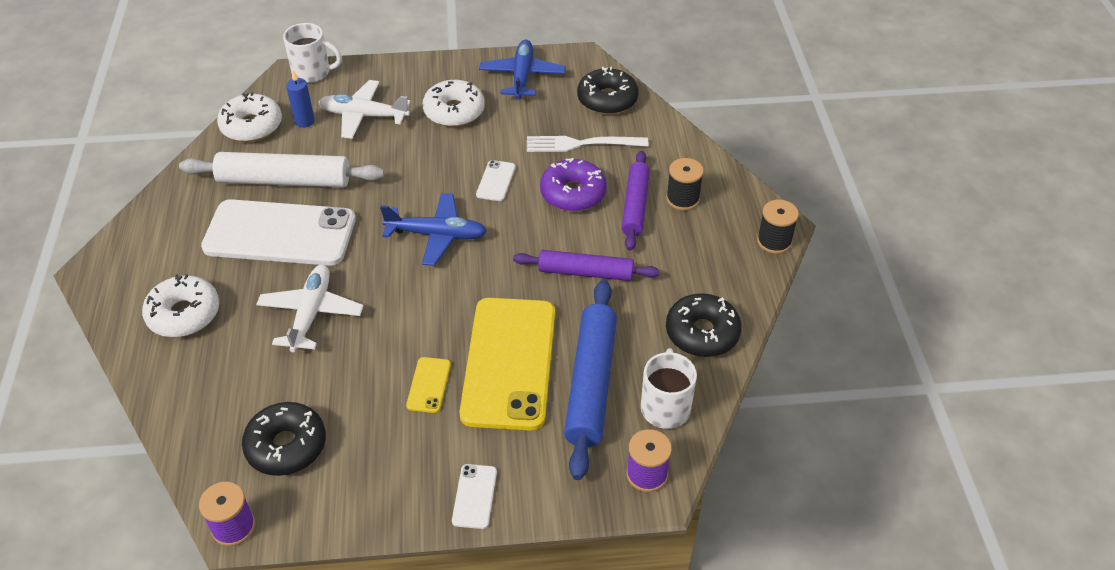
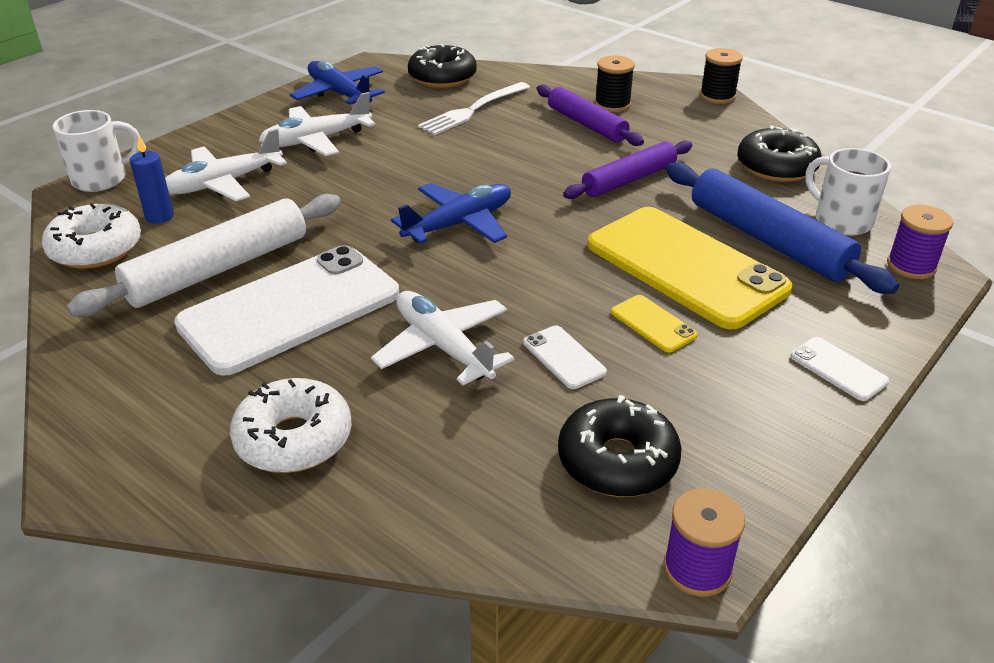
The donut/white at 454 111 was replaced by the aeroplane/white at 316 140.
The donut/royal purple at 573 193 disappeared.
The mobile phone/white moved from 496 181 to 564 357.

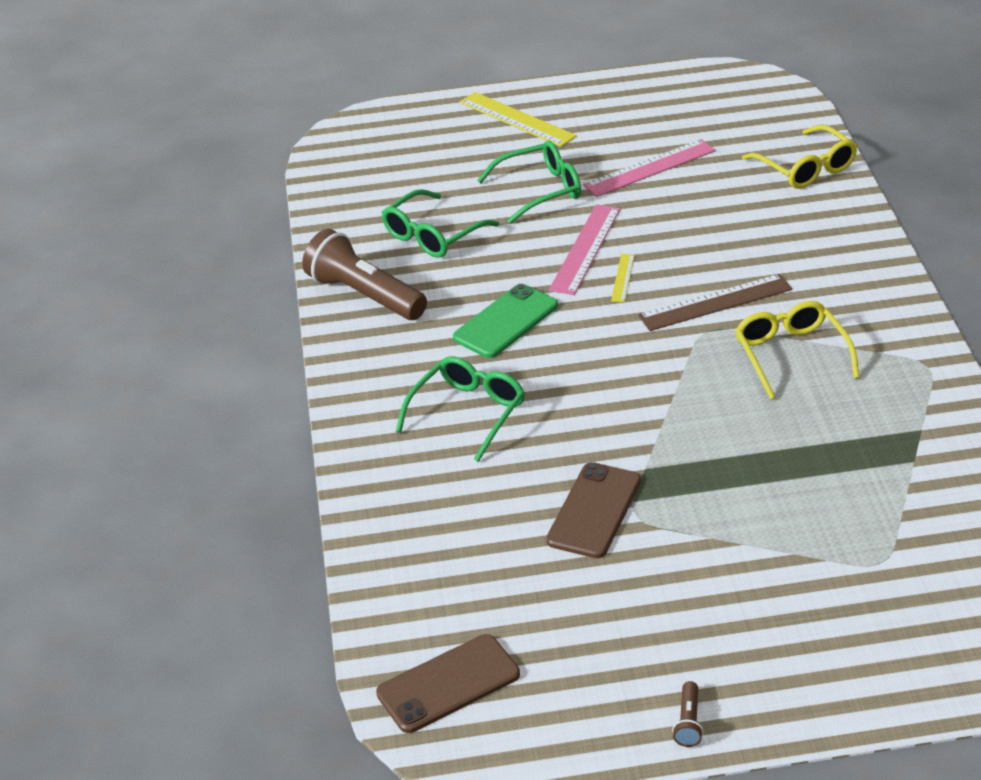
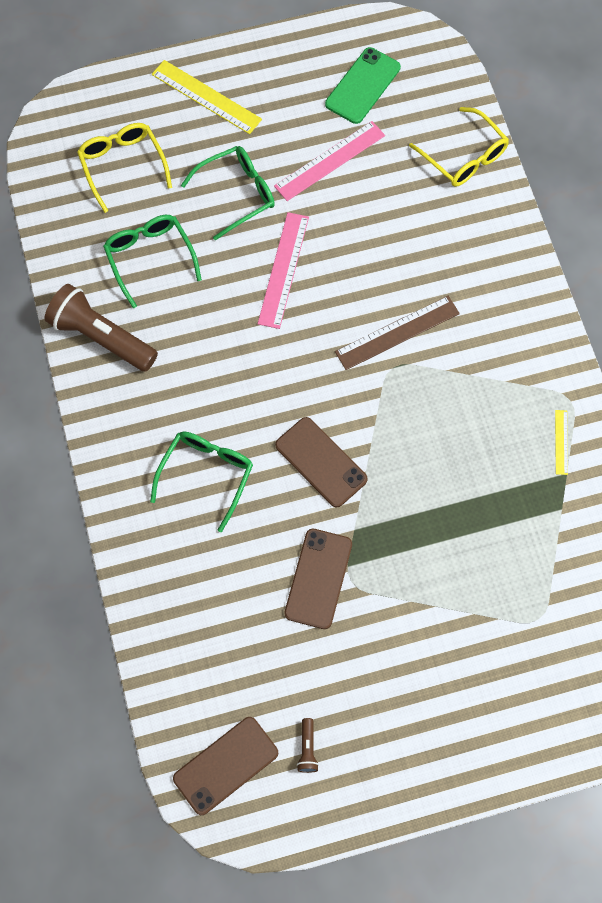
The eyeglasses/emerald at 432 235 turned 120 degrees clockwise.
The straightedge/yellow moved from 623 278 to 561 442.
The mobile phone/emerald moved from 505 321 to 362 86.
The eyeglasses/yellow moved from 790 354 to 122 165.
The pocket torch/brown moved from 688 722 to 307 748.
The mobile phone/brown at 321 462 appeared.

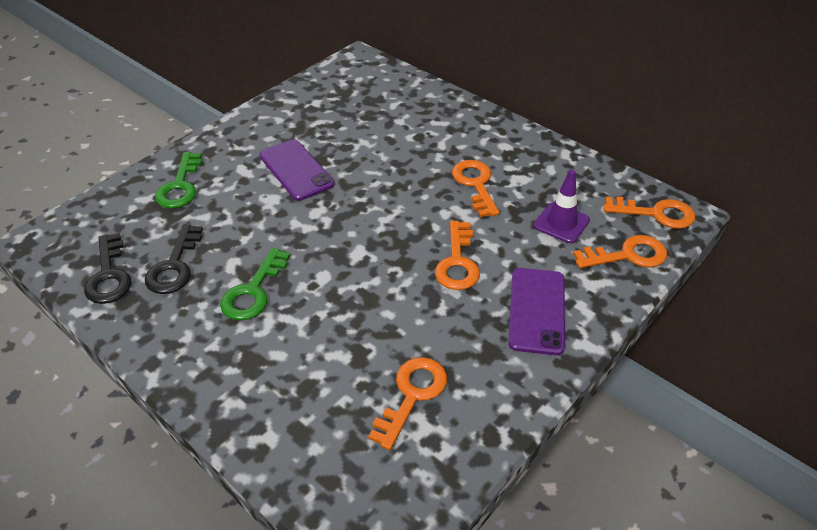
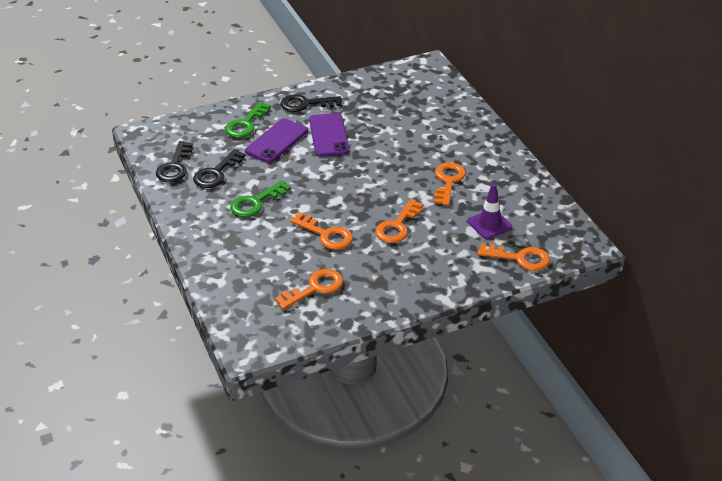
The latchkey/orange-coloured moved from 656 214 to 326 234.
The mobile phone/royal purple moved from 537 310 to 276 141.
The latchkey/black at 306 104 appeared.

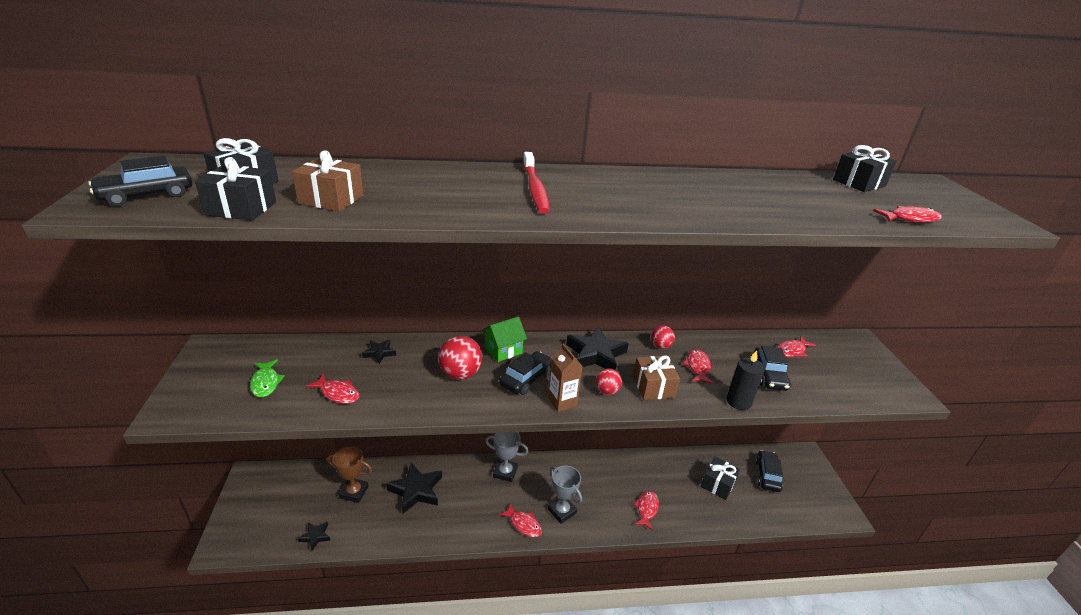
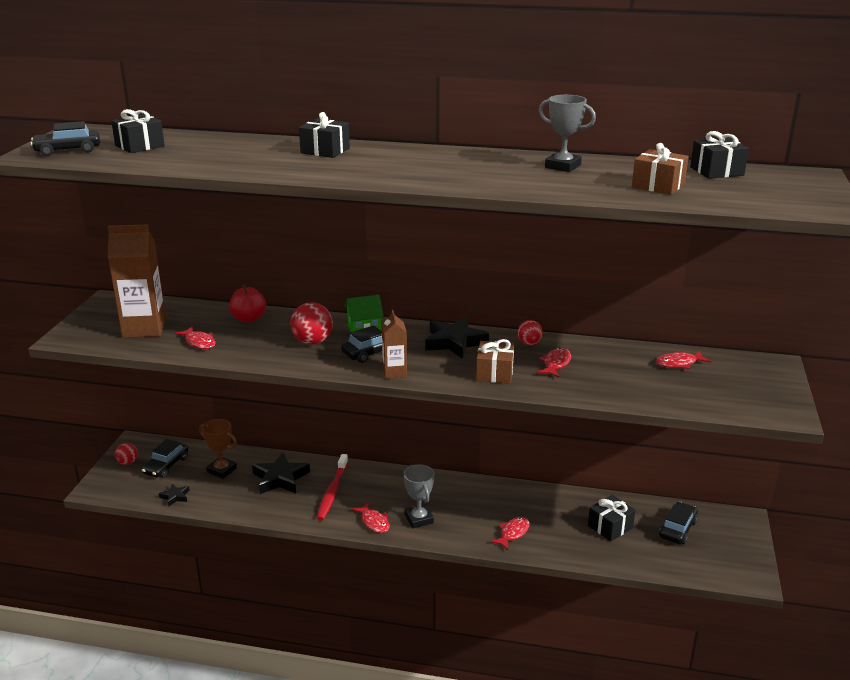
The gift/brown moved from 331 199 to 658 185.
The tooth brush/crimson moved from 535 189 to 332 492.
The gift/black moved from 241 208 to 325 151.
The toy fish/crimson at 910 219 disappeared.
The five-pointed star/black at 379 353 was replaced by the toy apple/crimson at 248 319.
The automobile/black moved from 768 375 to 166 465.
The wax candle/black at 738 402 disappeared.
The toy fish/emerald at 265 383 was replaced by the juice carton/brown at 144 328.
The play ball/crimson moved from 607 391 to 127 462.
The prize cup/ash-grey moved from 505 472 to 562 166.

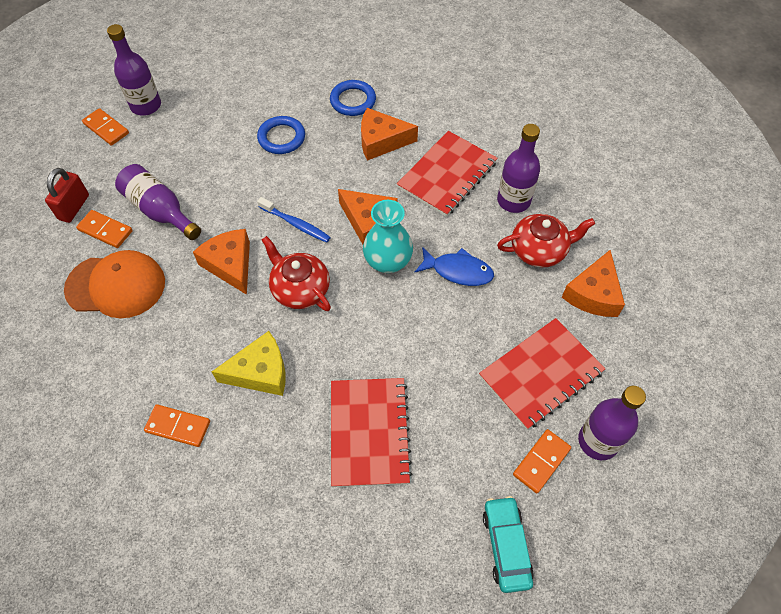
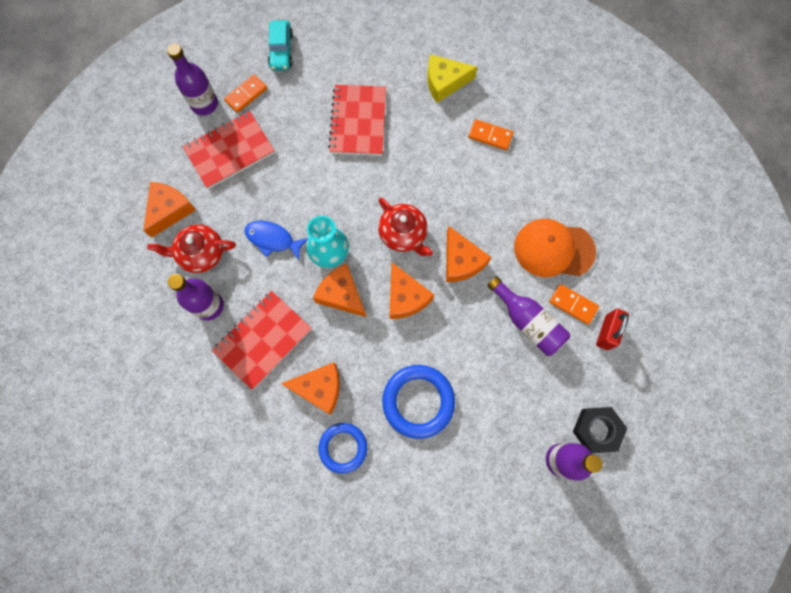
The domino tile/orange-coloured at 106 128 was replaced by the nut/black at 597 430.
The hoop/royal blue at 281 138 changed to 1.51 times the size.
The tooth brush/royal blue at 296 224 was replaced by the cheese wedge/orange-coloured at 405 297.
The cheese wedge/yellow moved from 260 372 to 445 82.

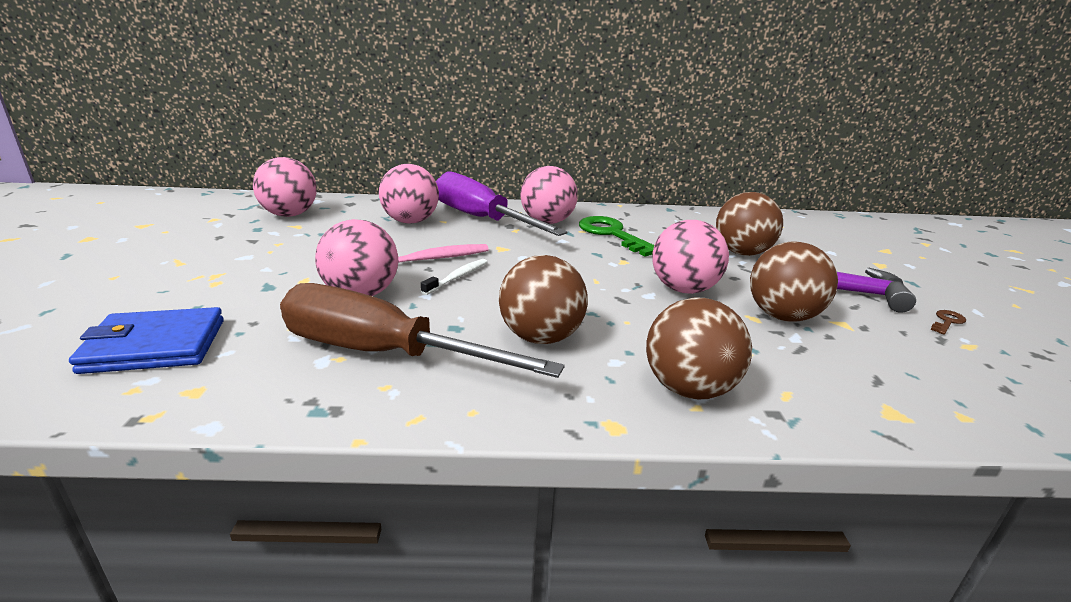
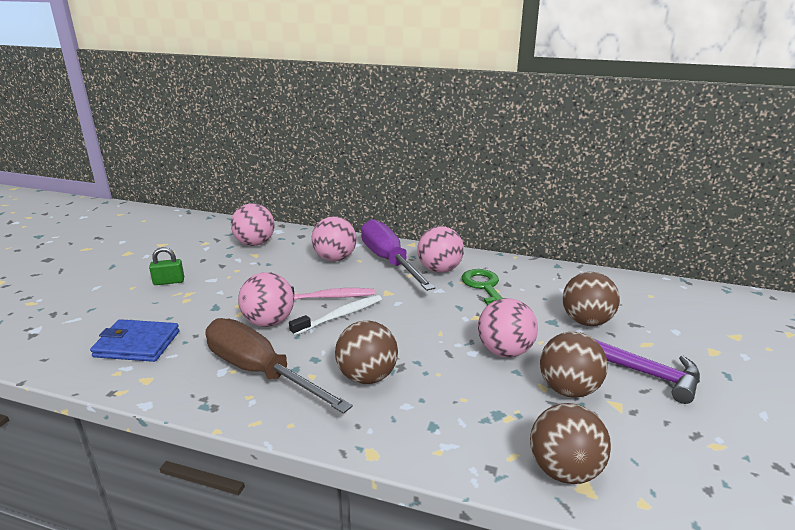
The tooth brush/white at 457 277 changed to 1.52 times the size.
The play ball/brown moved from 689 389 to 564 470.
The latchkey/brown at 947 321 disappeared.
The padlock/emerald at 169 282 appeared.

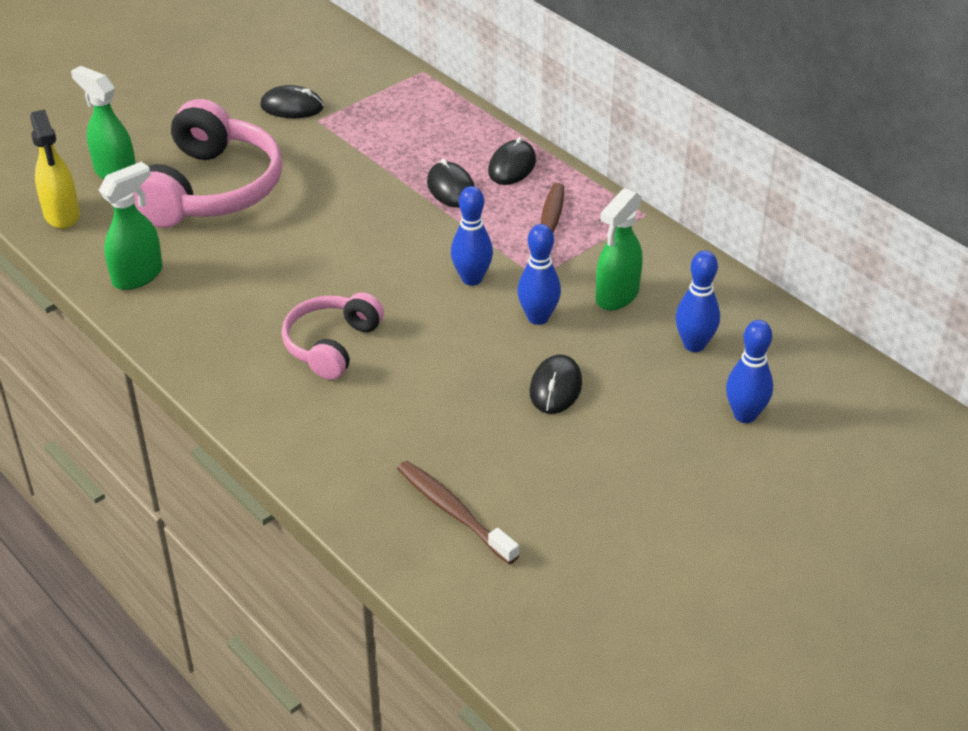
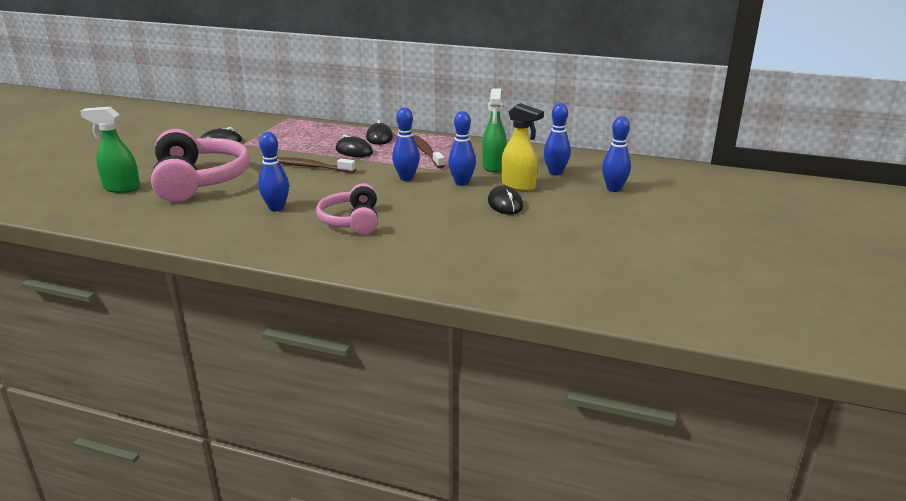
The spray cleaner/yellow moved from 62 215 to 518 186.
The spray cleaner/emerald at 138 276 disappeared.
The tooth brush/brown moved from 454 512 to 311 167.
The tenpin/royal blue at 276 208 appeared.

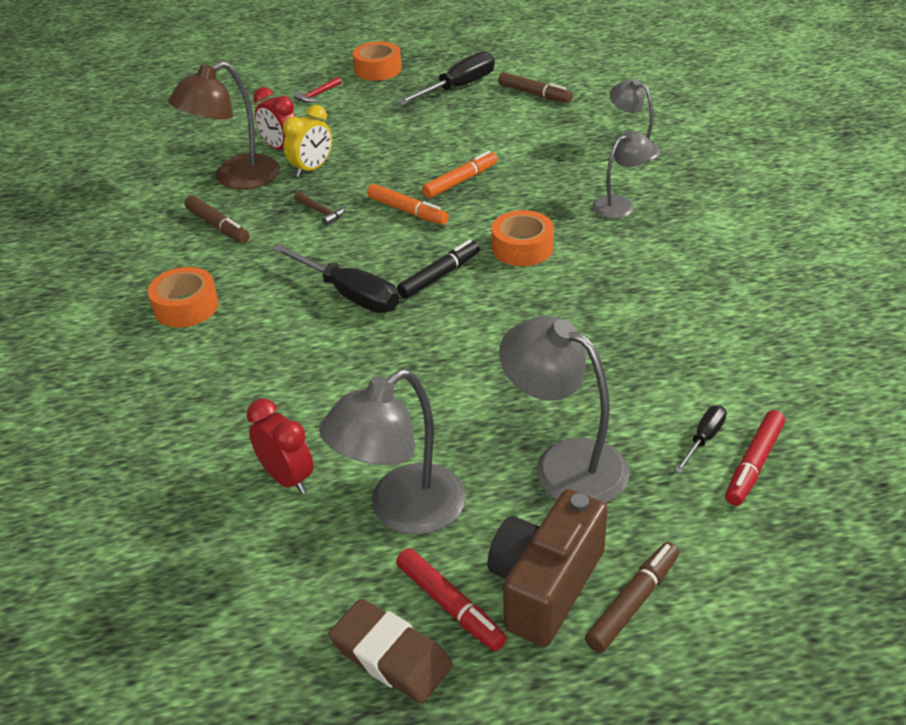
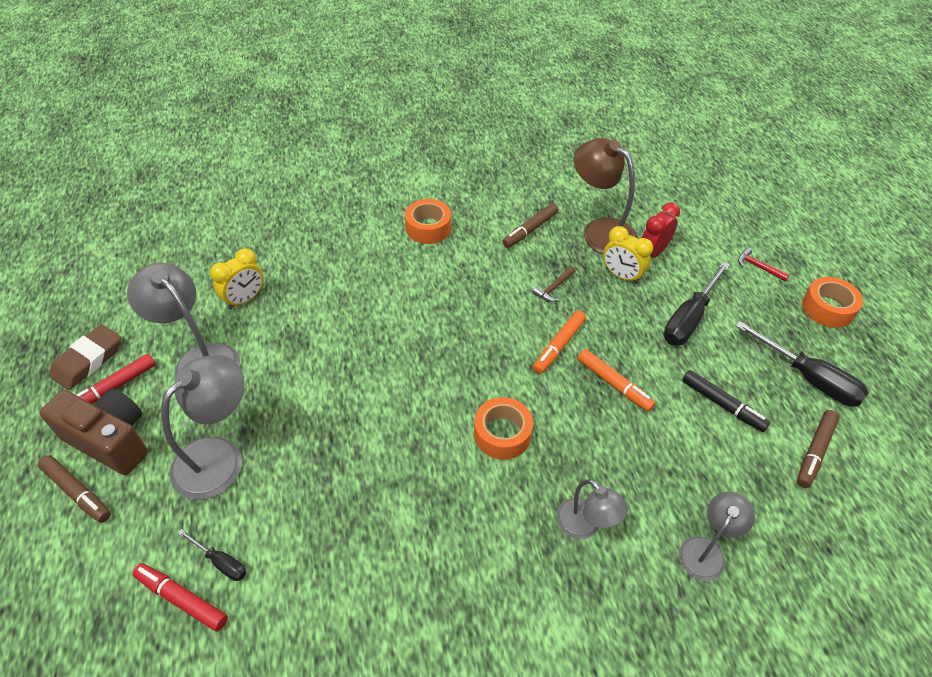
The felt pen/black moved from 439 276 to 722 405.
The screwdriver/black moved from 349 294 to 689 318.
The bedside clock/crimson at 287 478 became the bedside clock/yellow at 245 299.

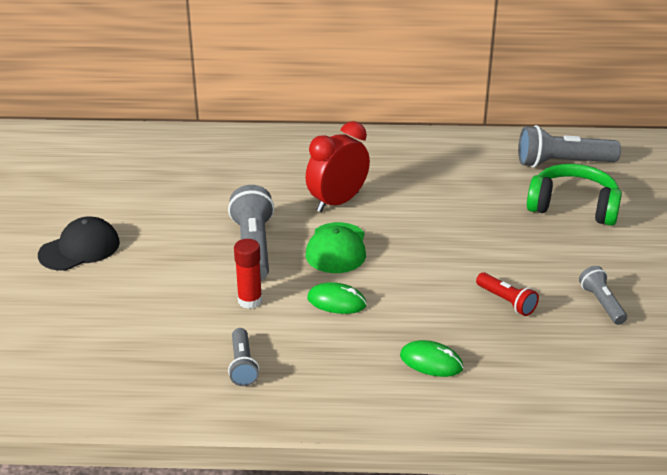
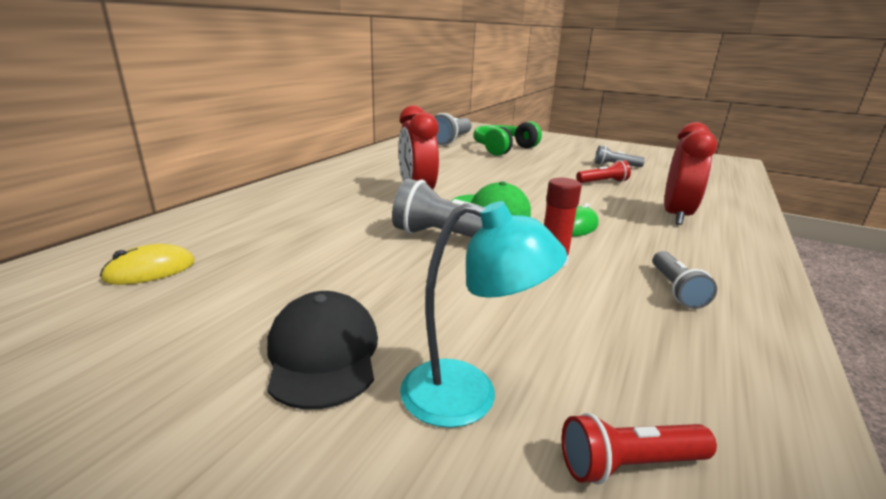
The pocket torch/ash-grey at 243 365 turned 75 degrees clockwise.
The PC mouse/emerald at 431 362 was replaced by the bedside clock/crimson at 676 216.
The lamp/teal at 469 396 appeared.
The PC mouse/yellow at 150 270 appeared.
The pocket torch/crimson at 629 464 appeared.

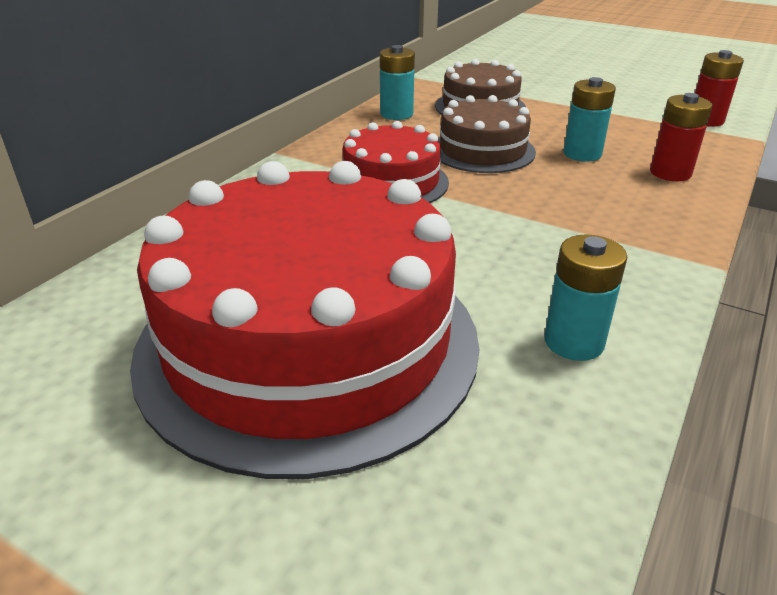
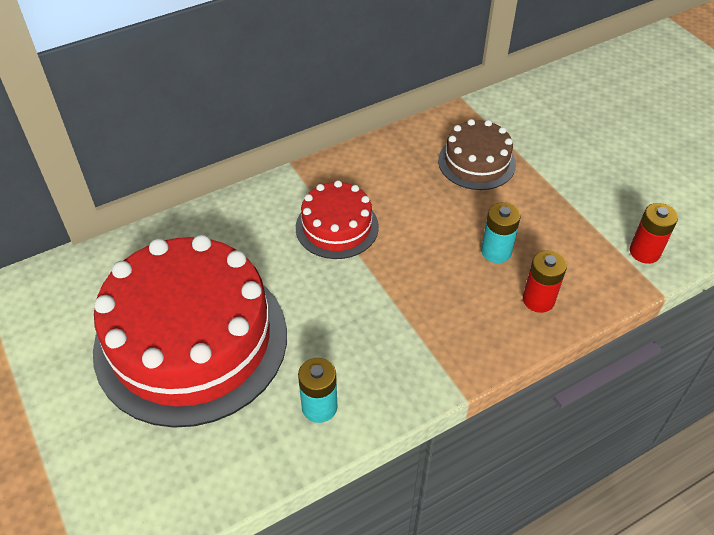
The battery/teal at 396 114 disappeared.
The cake/brown at 482 150 disappeared.

